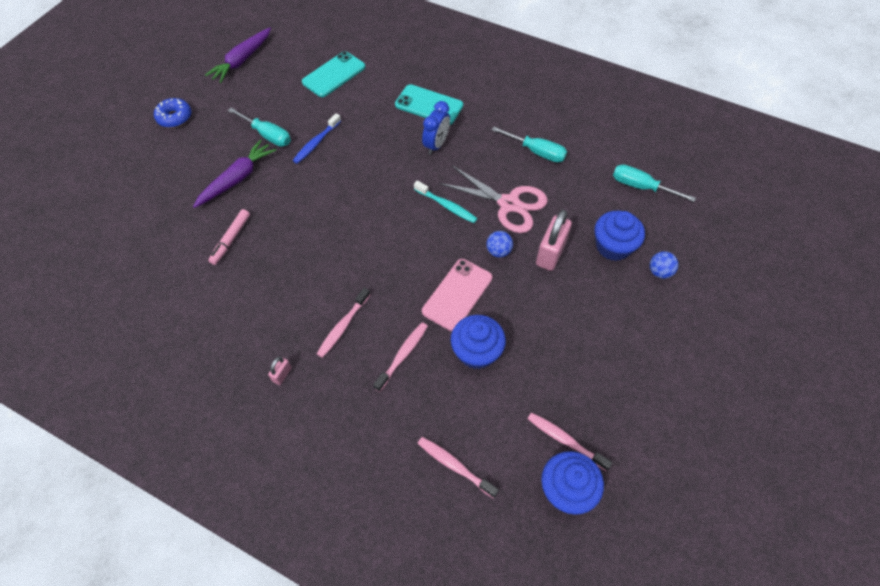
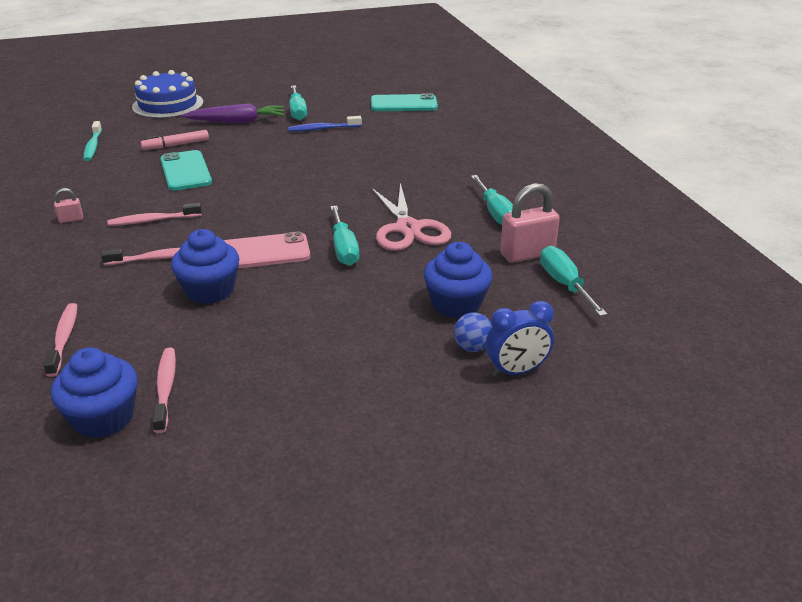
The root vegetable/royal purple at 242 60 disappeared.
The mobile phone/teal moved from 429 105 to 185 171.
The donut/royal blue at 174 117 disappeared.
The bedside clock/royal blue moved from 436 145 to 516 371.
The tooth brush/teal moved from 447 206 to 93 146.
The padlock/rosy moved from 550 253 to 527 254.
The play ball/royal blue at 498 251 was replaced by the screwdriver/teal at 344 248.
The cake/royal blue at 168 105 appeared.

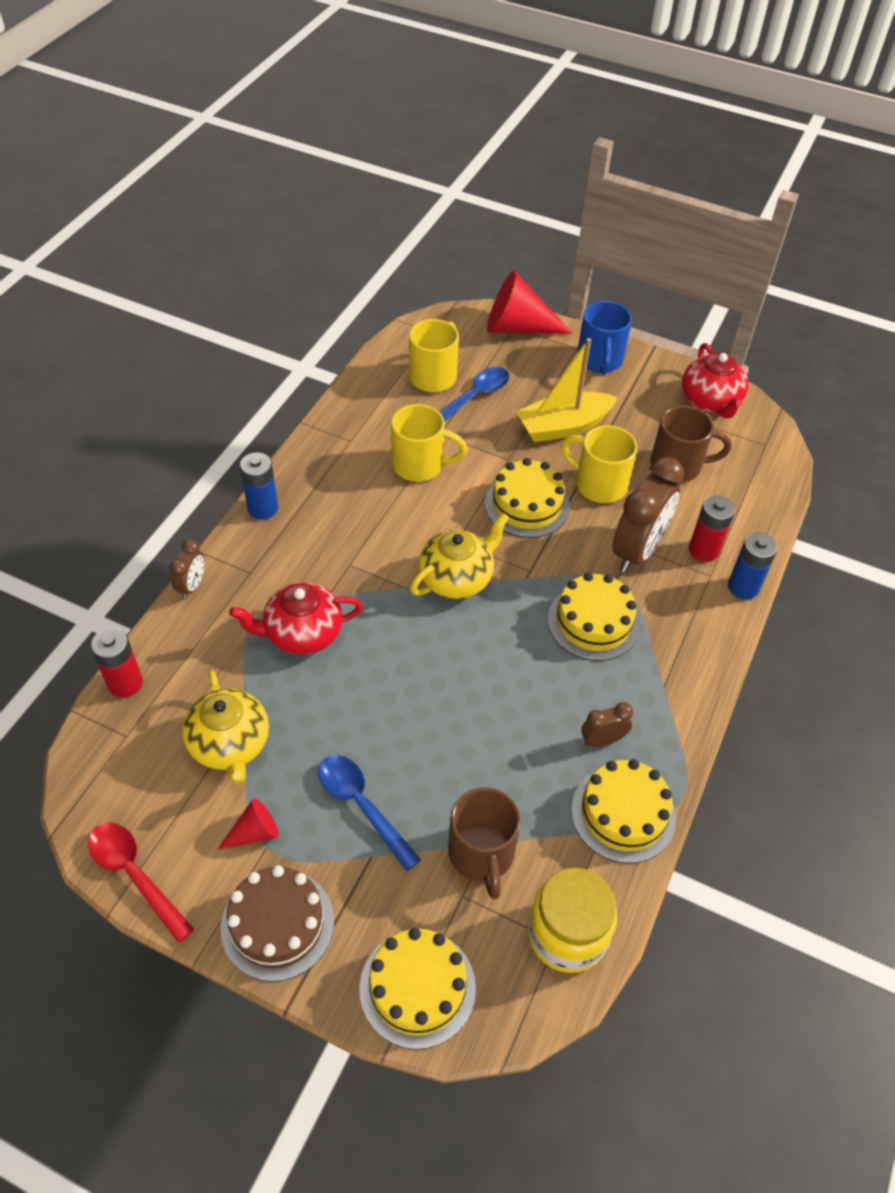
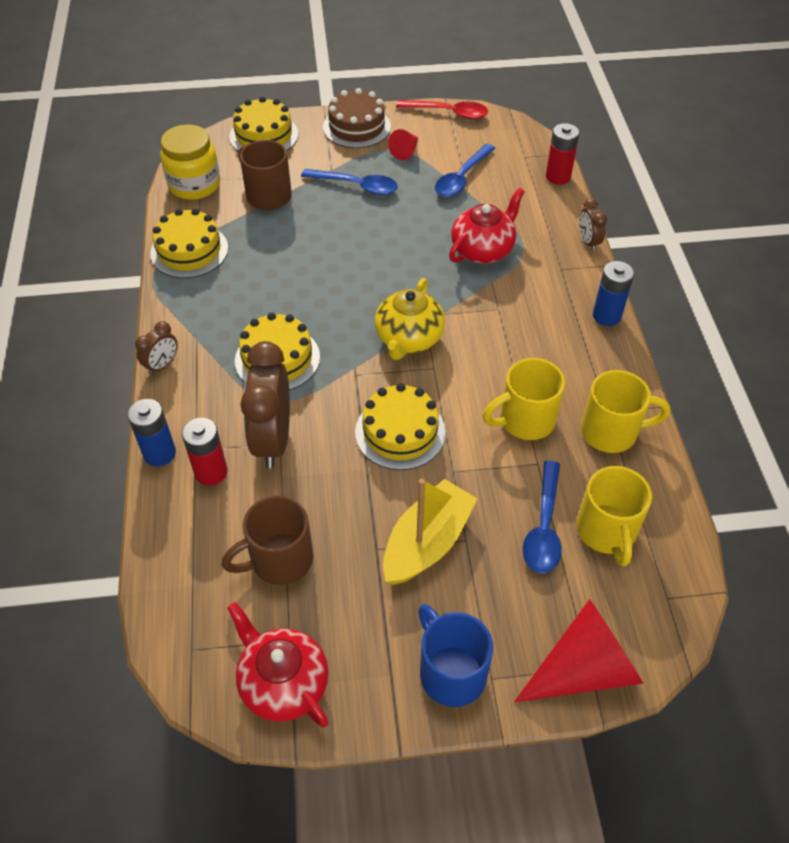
The coffee mug/yellow moved from 598 484 to 611 432.
The china teapot/yellow at 230 745 was replaced by the teaspoon/royal blue at 462 178.
The bedside clock/brown moved from 602 740 to 162 365.

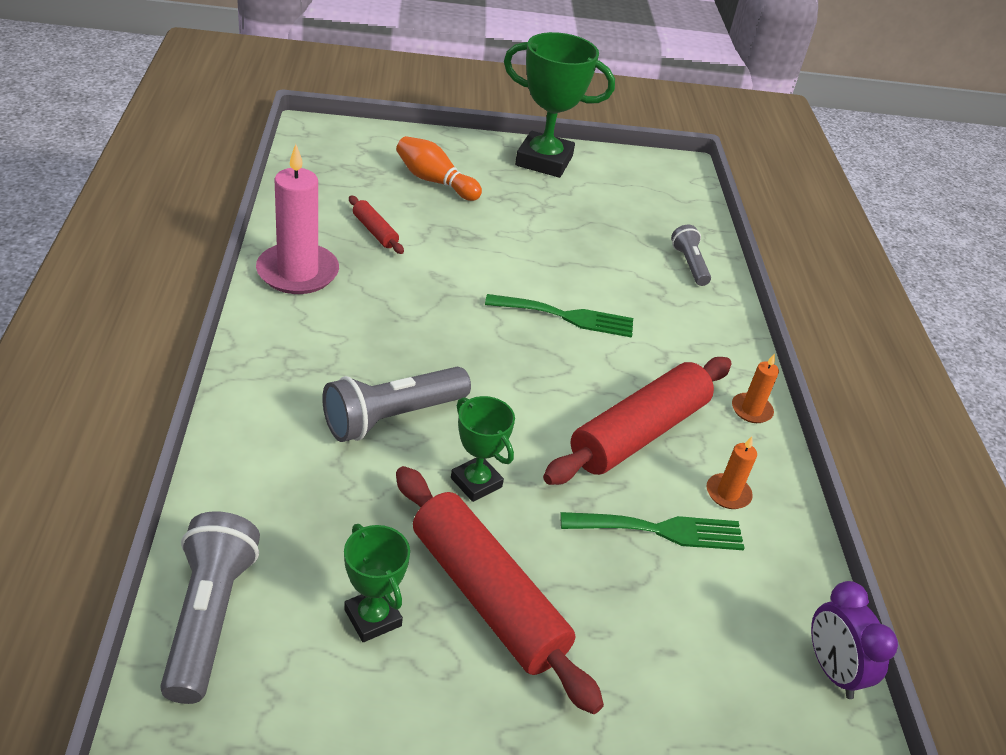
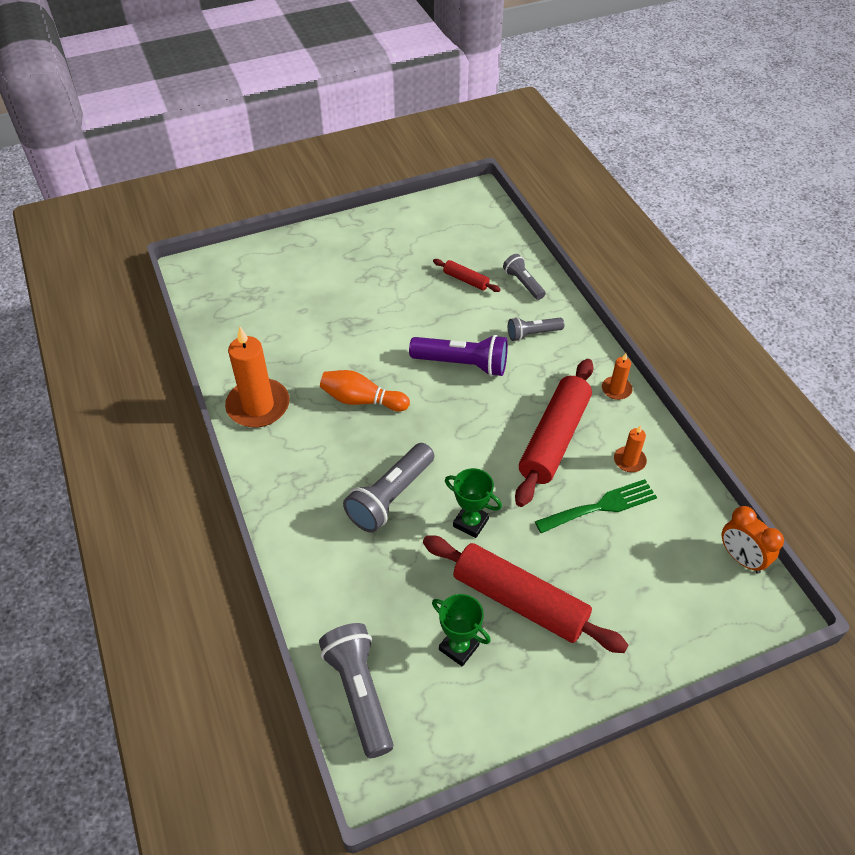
The prize cup/emerald at 544 161 disappeared.
The tenpin/orange-coloured moved from 435 181 to 362 400.
The wax candle/rosy at 298 272 became the wax candle/orange-coloured at 258 406.
The dough roller/crimson moved from 375 231 to 466 280.
The dinner fork/emerald at 566 316 was replaced by the pocket torch/royal purple at 462 364.
The bedside clock/royal purple at 831 670 became the bedside clock/orange-coloured at 741 558.
The pocket torch/ash-grey at 532 334 appeared.

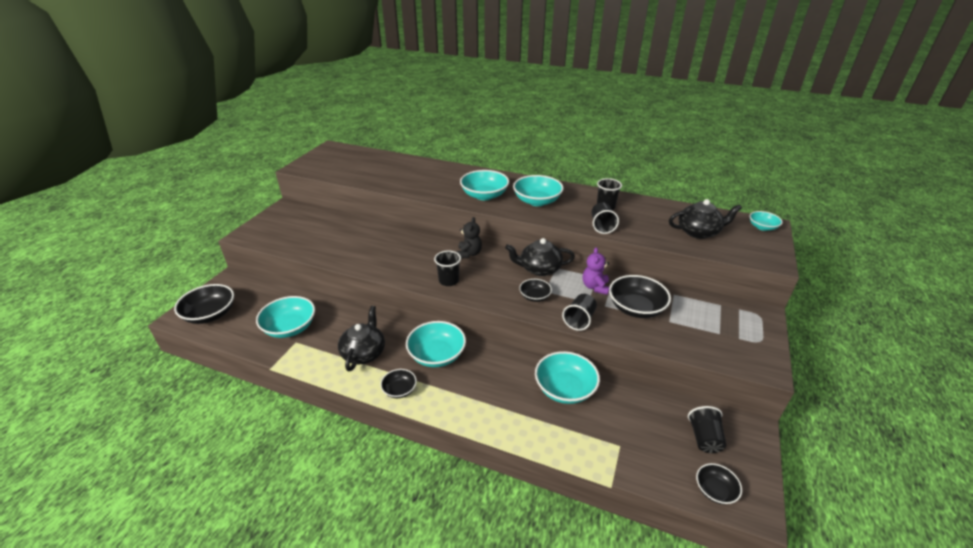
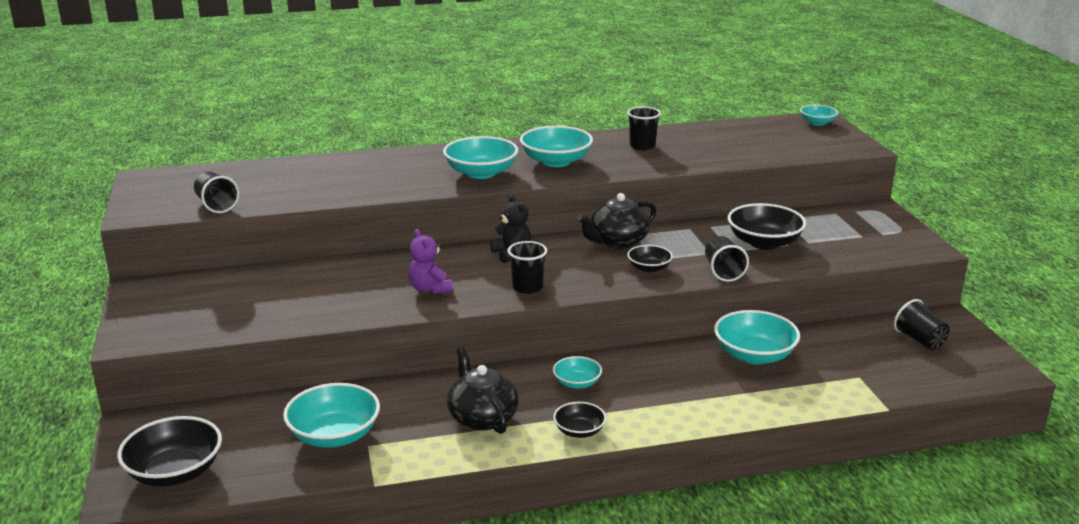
The china teapot/black at 699 232 disappeared.
The beaker/black moved from 602 226 to 216 205.
The stuffed bear/royal purple moved from 595 287 to 430 289.
The deep dish/teal at 437 355 changed to 0.56 times the size.
The deep dish/black at 715 490 disappeared.

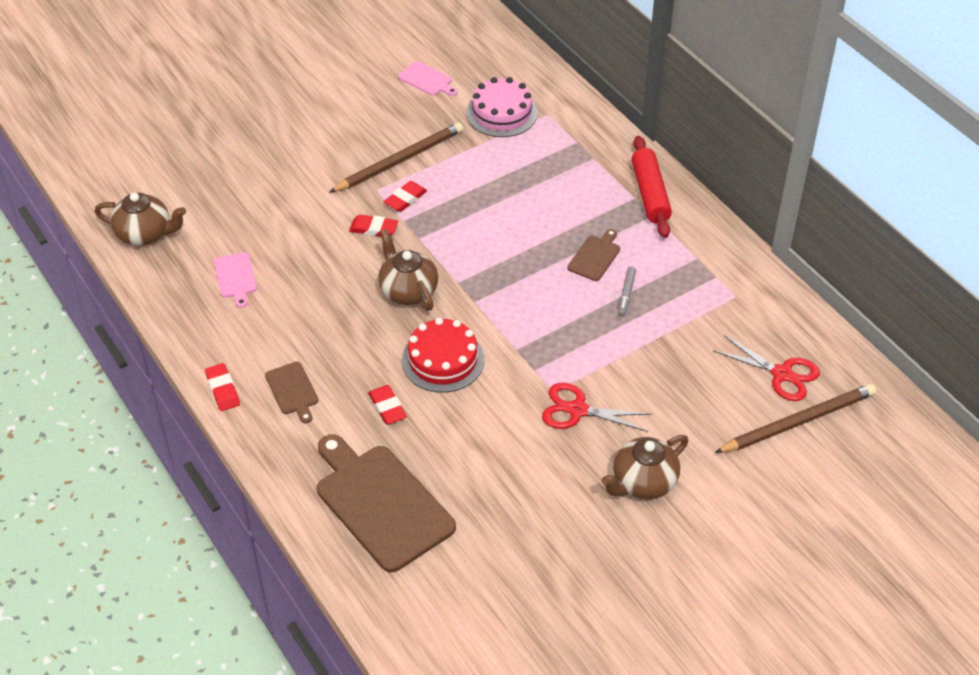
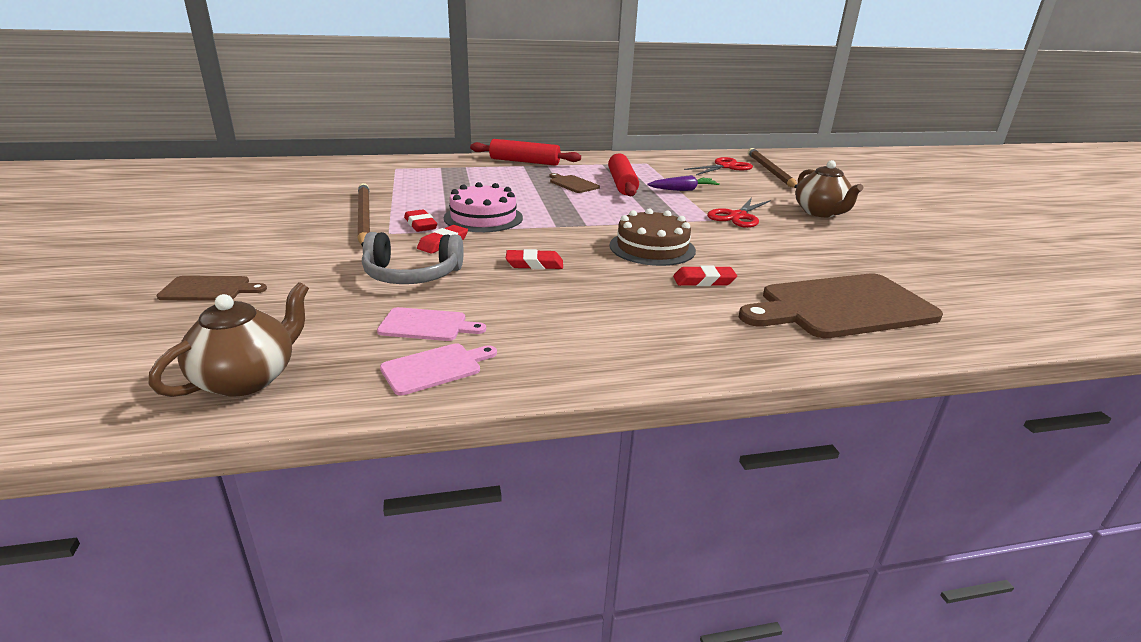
The chopping board/rosy moved from 427 80 to 435 368.
The cake/rosy moved from 501 113 to 483 218.
The china teapot/brown at 408 291 disappeared.
The felt pen/ash-grey at 626 294 was replaced by the dough roller/crimson at 621 184.
The cake/crimson at 443 360 became the cake/brown at 652 248.
The chopping board/brown moved from 292 390 to 209 289.
The gum eraser/crimson moved from 223 390 to 534 264.
The root vegetable/royal purple at 683 190 appeared.
The over-ear headphones/ash-grey at 412 275 appeared.

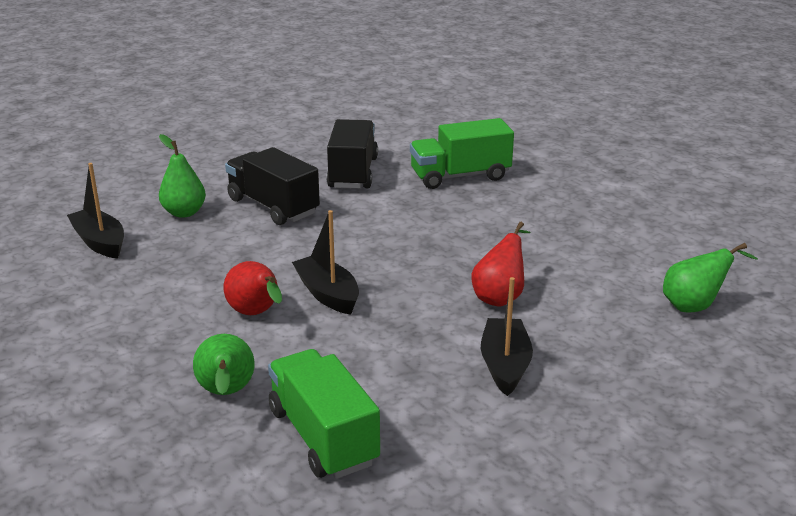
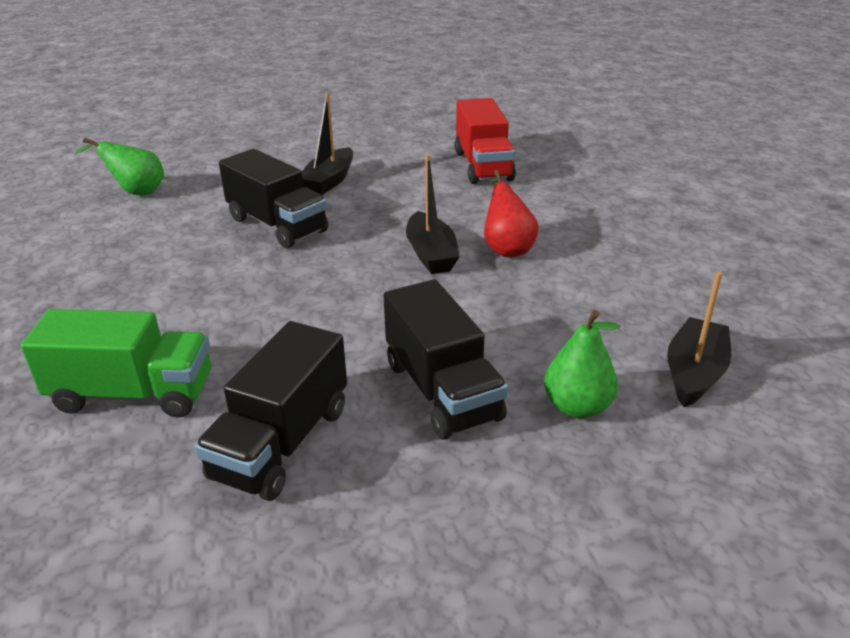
The sailboat/black at 100 242 turned 135 degrees counterclockwise.
The toy pear/crimson at 500 297 was replaced by the toy truck/black at 277 225.
The toy pear/emerald at 226 394 disappeared.
The toy truck/emerald at 323 436 became the toy truck/crimson at 483 166.

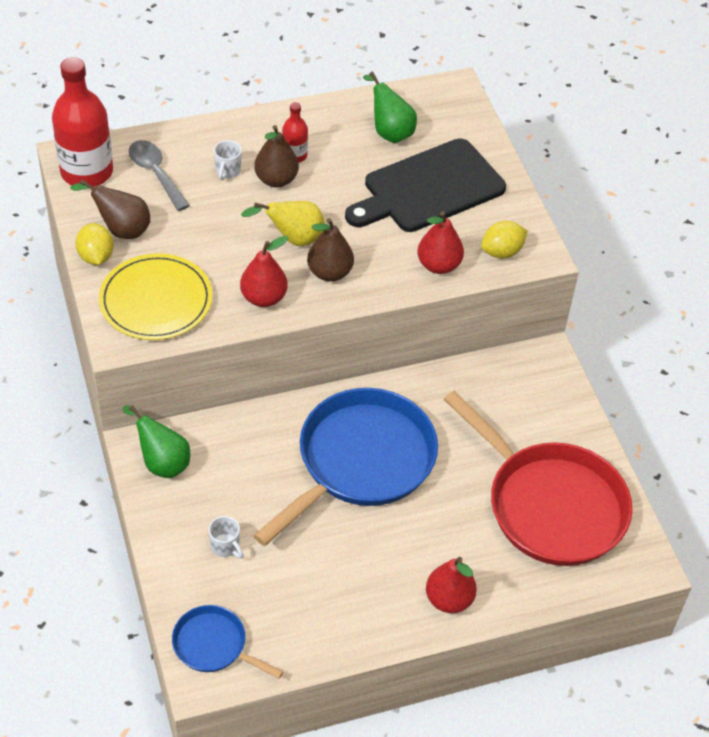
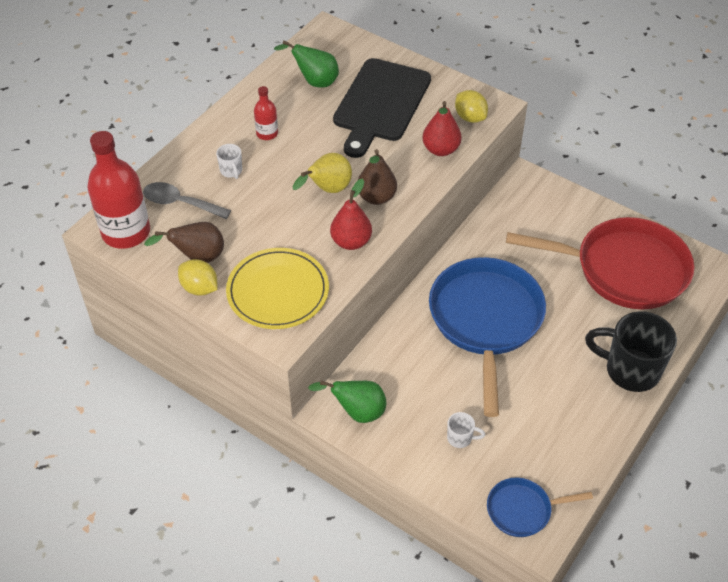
The toy pear/brown at 276 180 disappeared.
The toy lemon/yellow at 502 252 turned 60 degrees counterclockwise.
The toy pear/crimson at 449 599 was replaced by the coffee mug/black at 630 370.

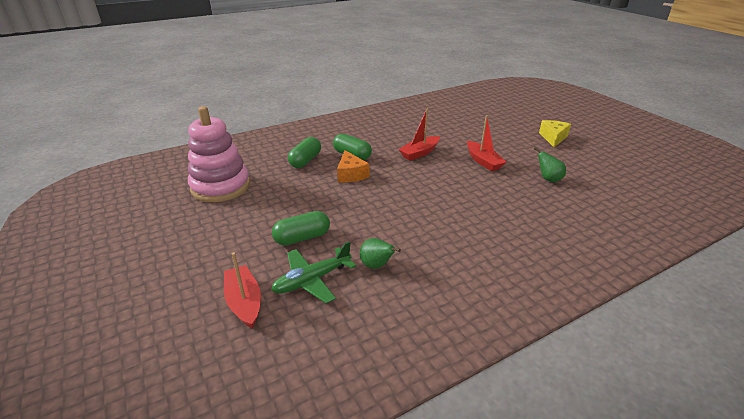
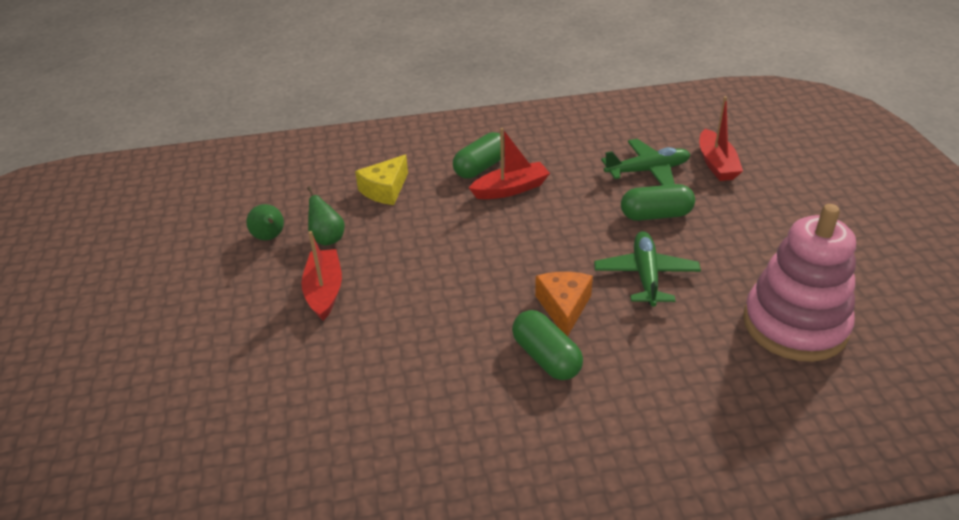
The sailboat/crimson moved from 419 153 to 511 189.
The cheese wedge/yellow moved from 553 138 to 385 190.
The pill shape/emerald moved from 305 161 to 481 167.
The toy pear/emerald moved from 376 265 to 327 238.
The aeroplane/emerald at 646 275 appeared.

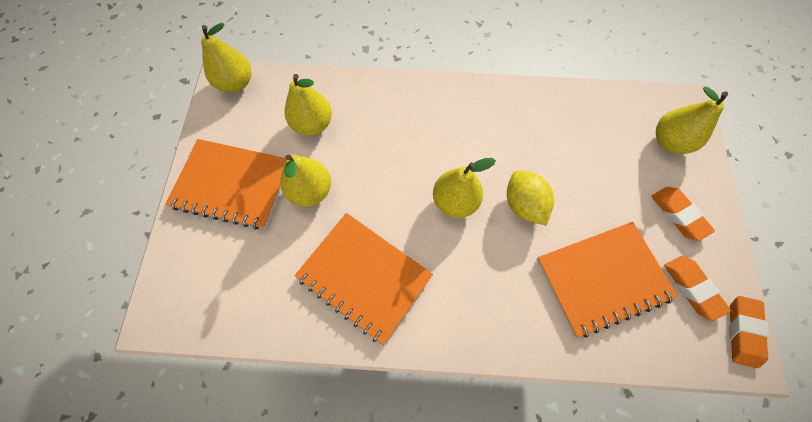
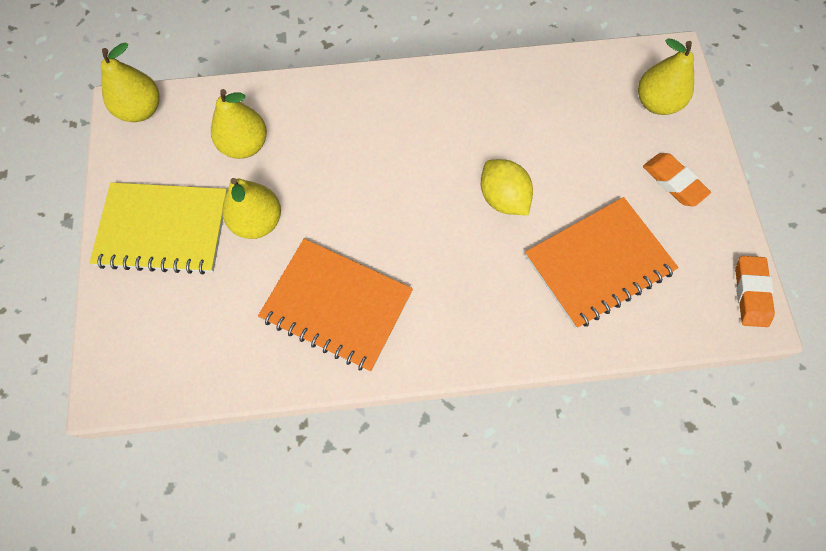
The notepad/orange-coloured at 232 185 became the notepad/yellow at 163 229.
The toy pear/yellow at 455 201 disappeared.
The gum eraser/orange-coloured at 691 288 disappeared.

